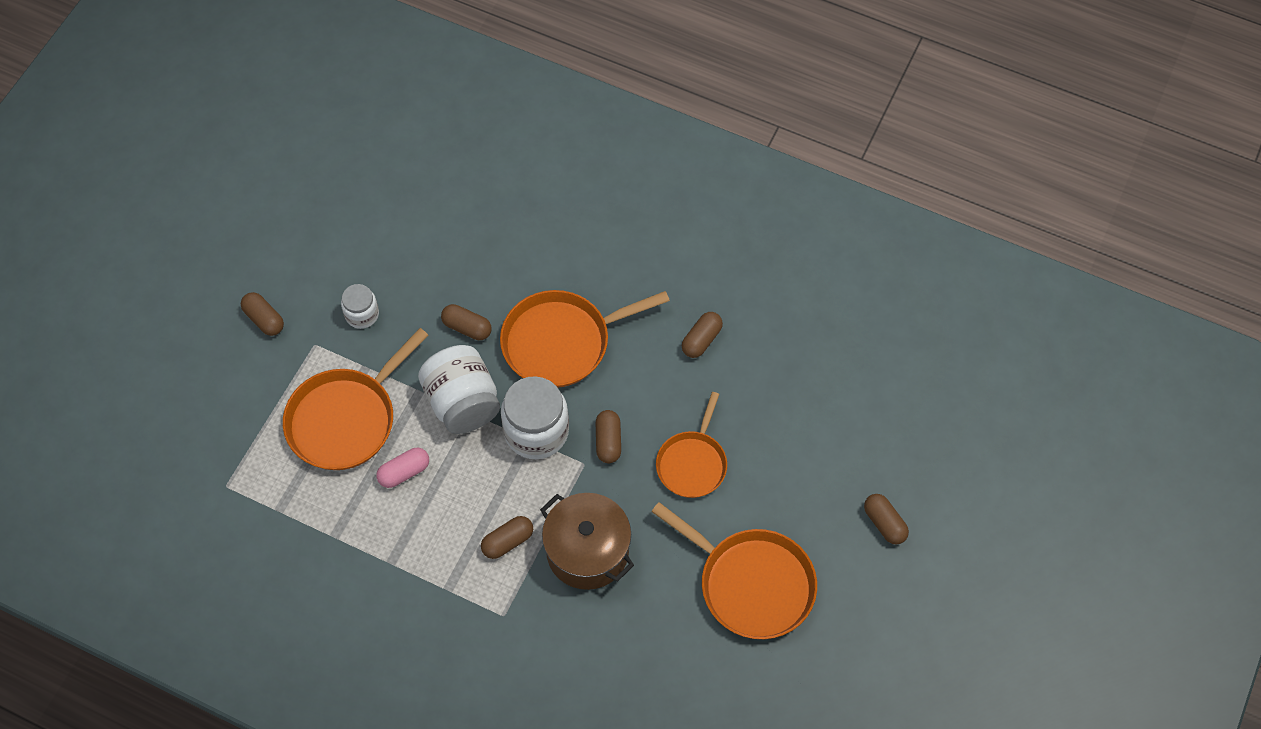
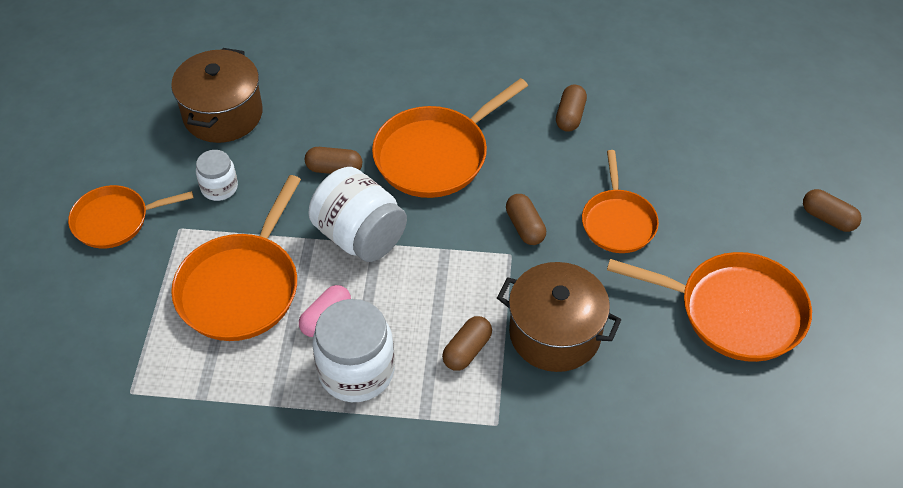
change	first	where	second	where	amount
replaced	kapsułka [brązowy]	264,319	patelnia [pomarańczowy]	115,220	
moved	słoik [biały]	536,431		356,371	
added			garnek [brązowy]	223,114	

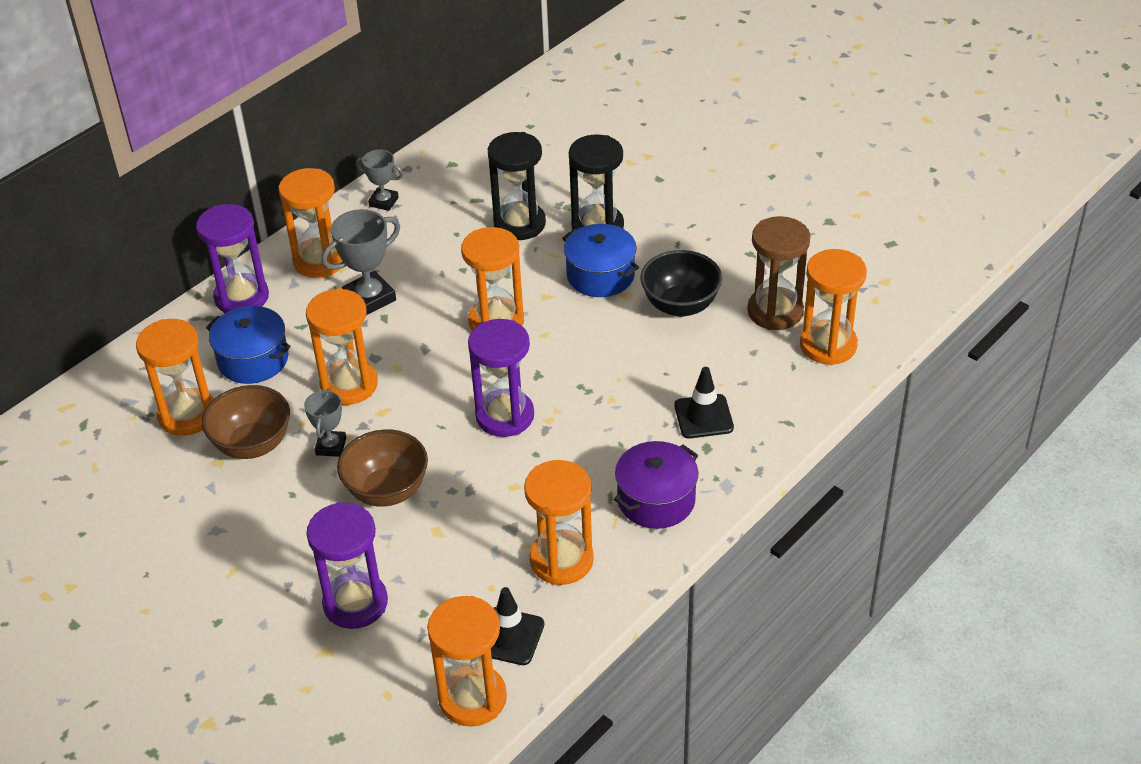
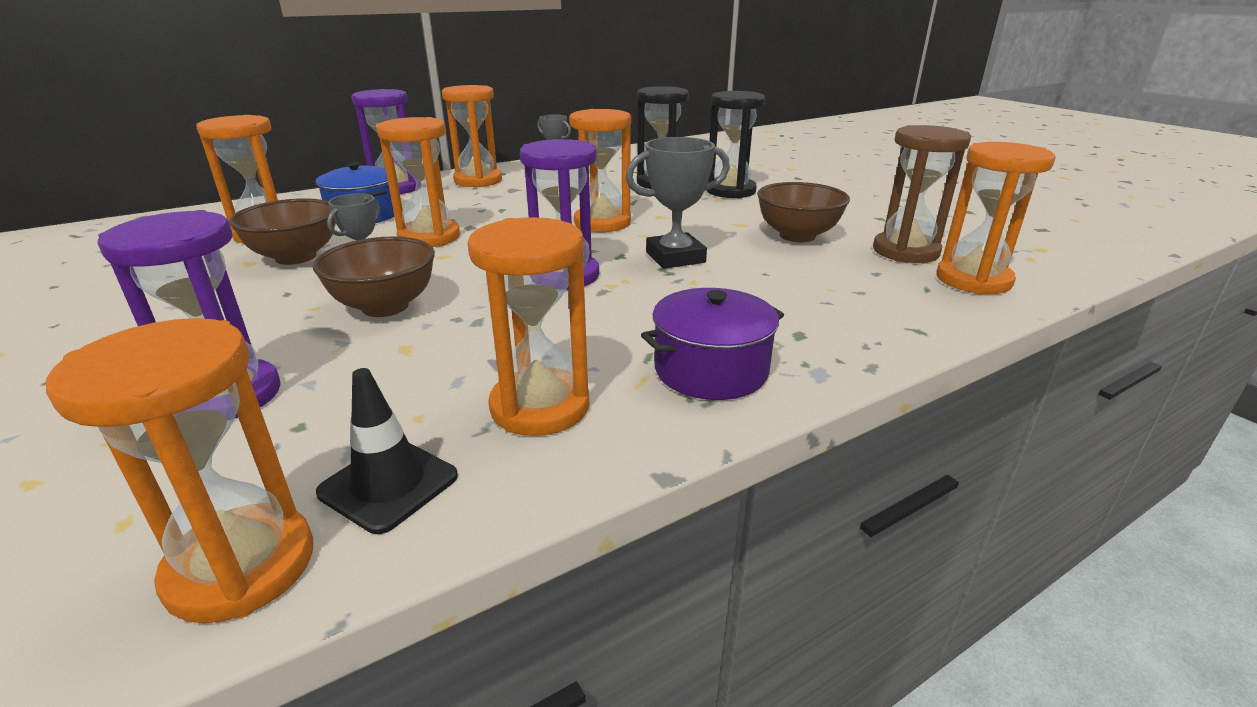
change	first	where	second	where	amount
moved	puchar [szary]	370,298		675,257	
removed	garnek [niebieski]	600,275			
recoloured	miska [czarny]	680,305	miska [brązowy]	797,236	
removed	pachołek [czarny]	703,417			

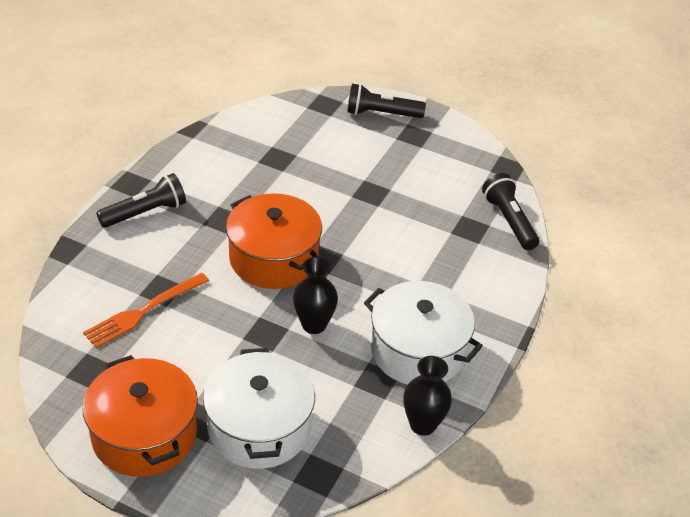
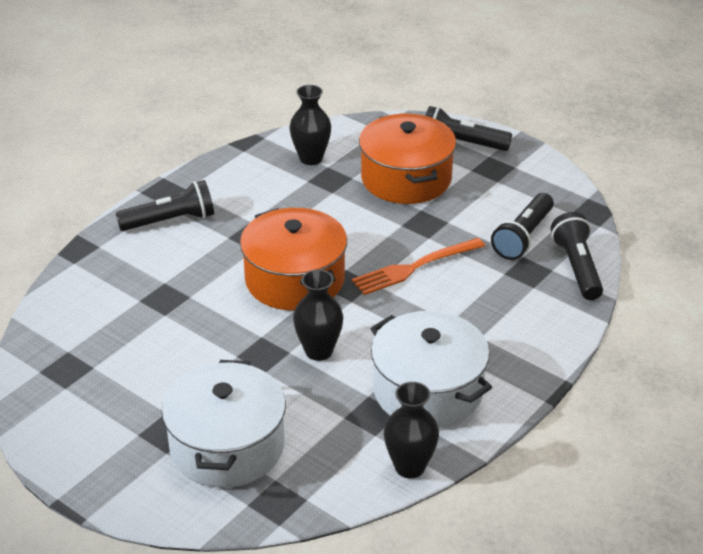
change	first	where	second	where	amount
moved	widelec [pomarańczowy]	142,312		413,268	
moved	garnek [pomarańczowy]	144,434		406,179	
added			wazon [czarny]	311,158	
added			latarka [czarny]	523,237	

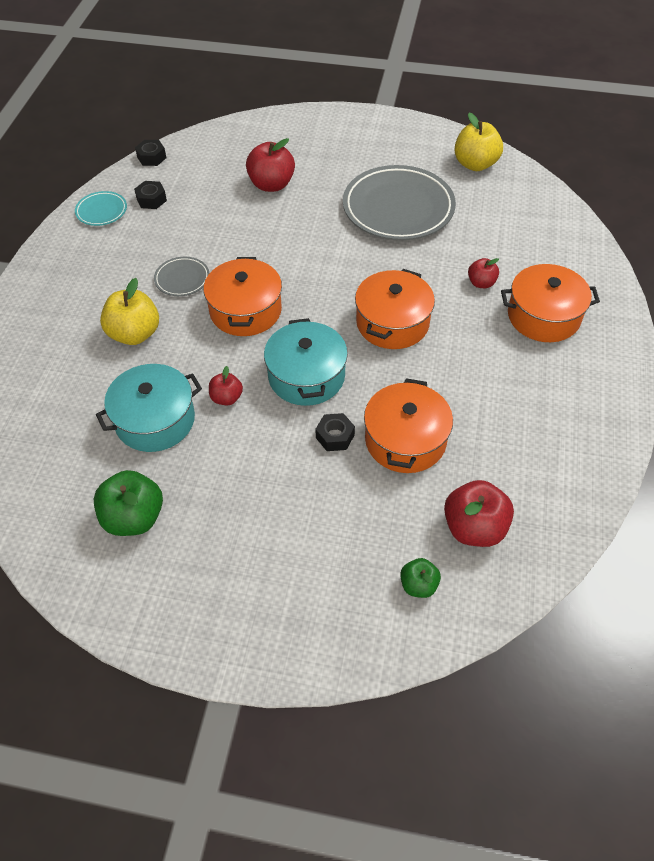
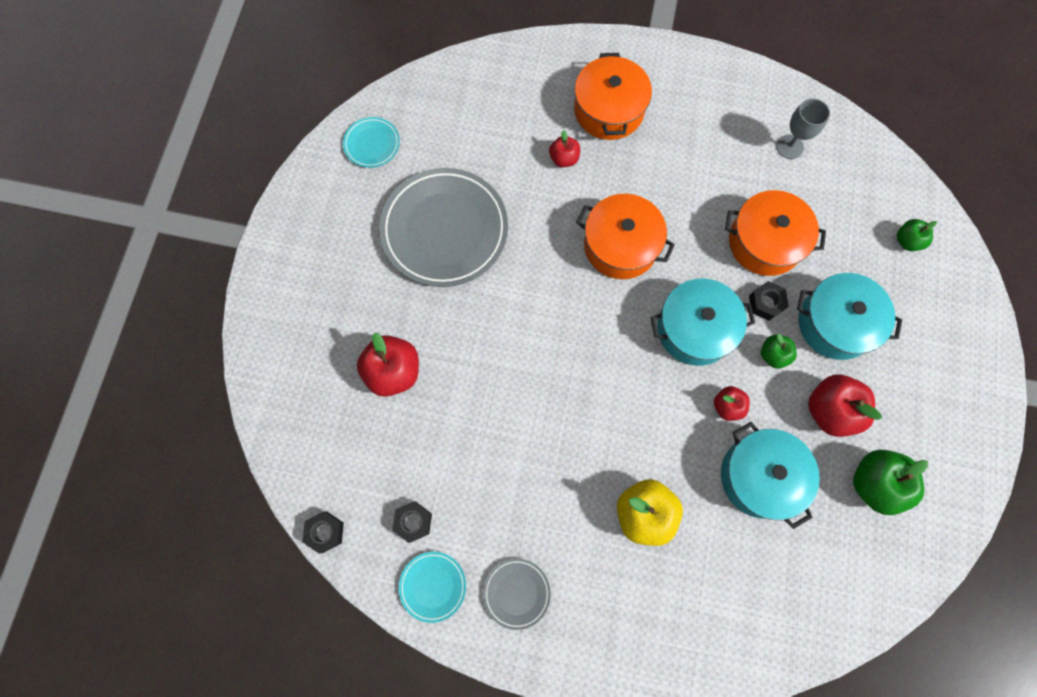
change	first	where	second	where	amount
moved	talerz [szary]	182,279		516,593	
removed	garnek [pomarańczowy]	245,310			
moved	jabłko [czerwony]	474,528		830,410	
replaced	jabłko [żółty]	475,164	talerz [turkusowy]	372,144	
added			jabłko [zielony]	773,355	
added			kielich [szary]	789,147	
added			garnek [turkusowy]	835,323	

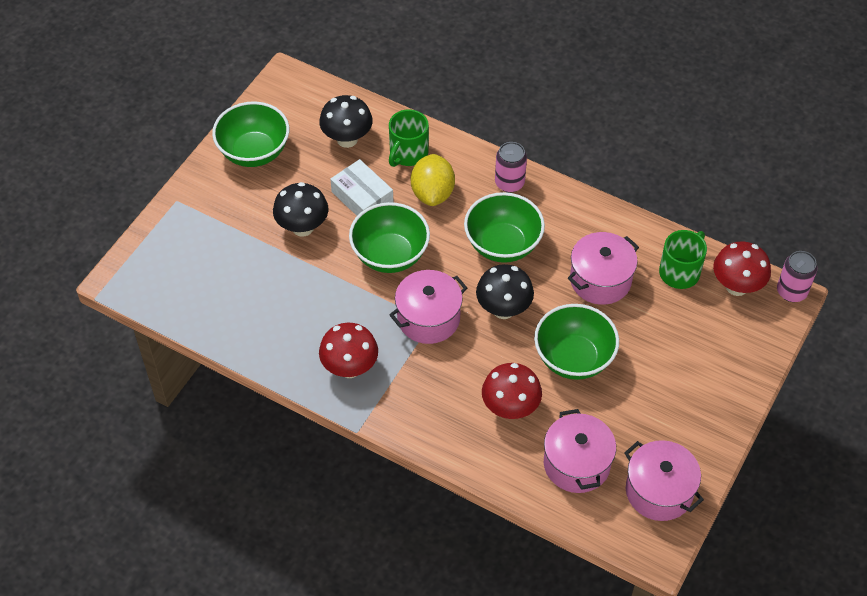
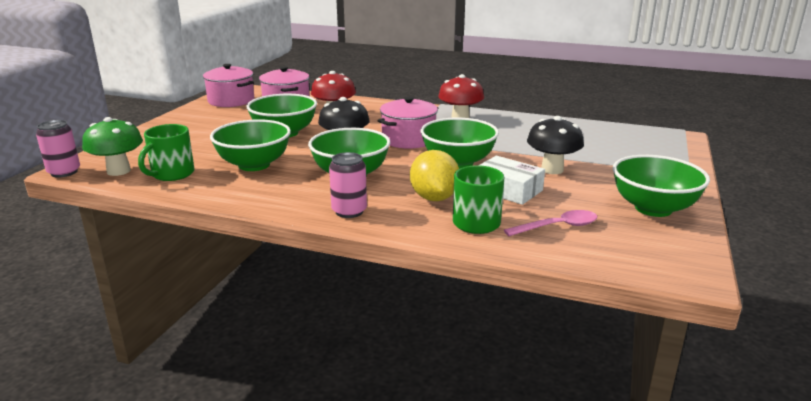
change	first	where	second	where	amount
replaced	grzyb [czarny]	347,139	łyżka [różowy]	557,227	
replaced	garnek [różowy]	600,280	miska [zielony]	254,165	
recoloured	grzyb [czerwony]	736,286	grzyb [zielony]	118,171	

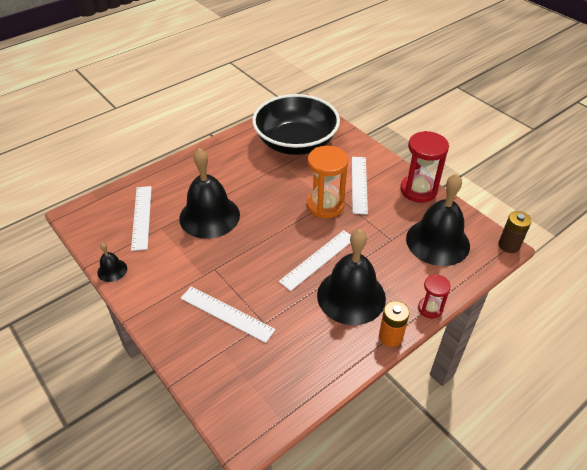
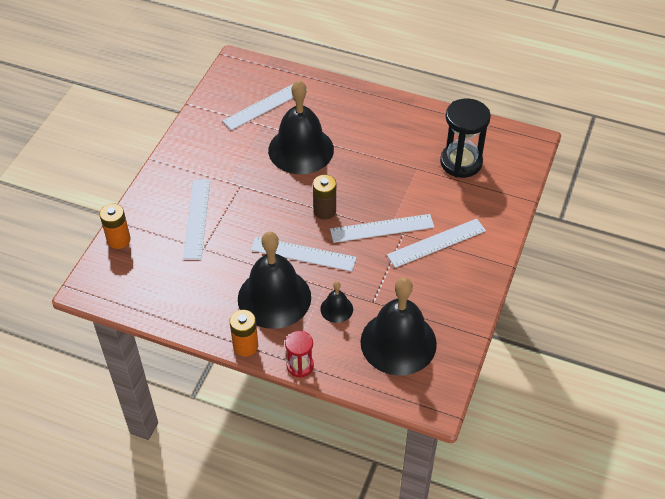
change	first	where	second	where	amount
moved	dzwonek [czarny]	112,270		336,309	
replaced	miska [czarny]	296,142	klepsydra [czarny]	461,162	
replaced	klepsydra [pomarańczowy]	325,205	linijka [biały]	382,228	
removed	klepsydra [czerwony]	418,190			
moved	bateria [brązowy]	509,245		324,211	
added			bateria [pomarańczowy]	118,240	

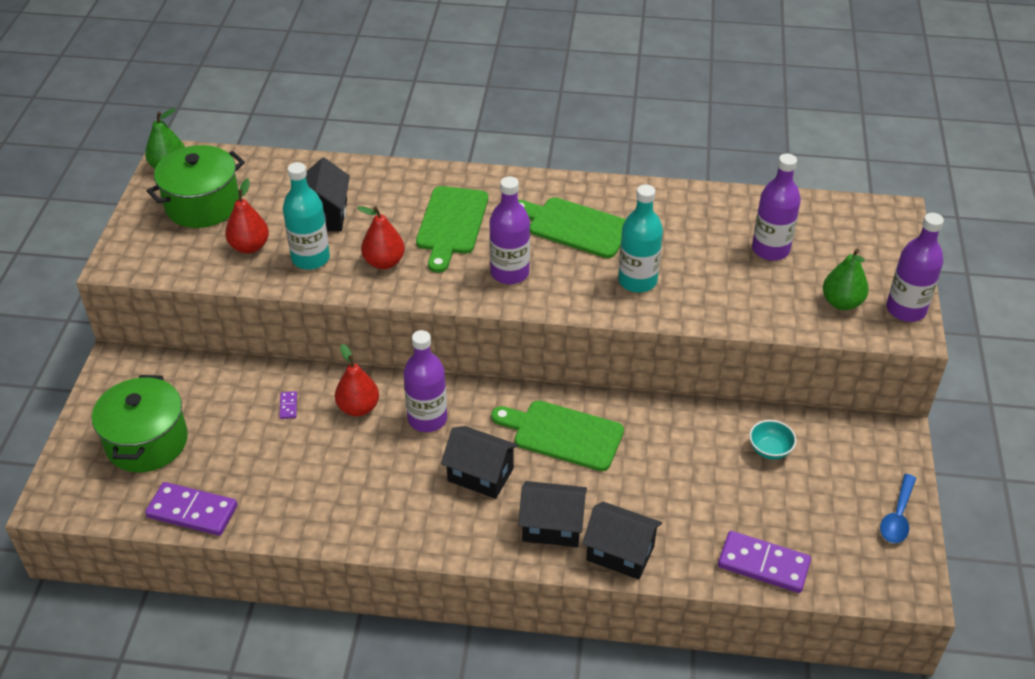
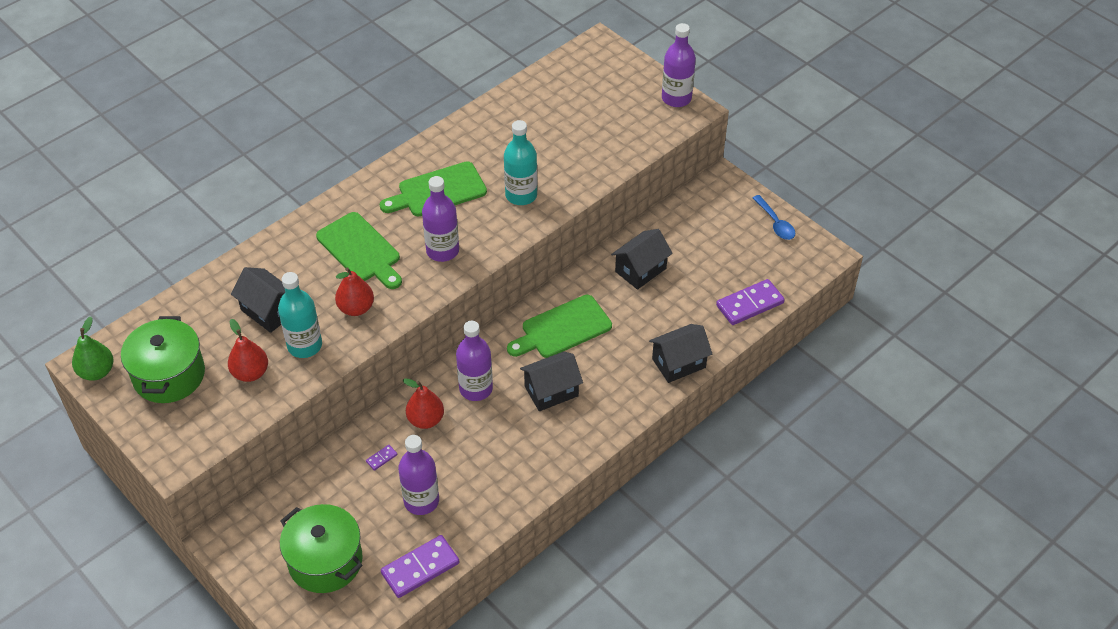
change	first	where	second	where	amount
turned	kostka domina [fioletowy]	288,406		381,458	75 degrees counterclockwise
moved	domek [czarny]	552,526		640,270	
removed	miska [turkusowy]	770,450			
moved	butelka [fioletowy]	770,249		421,501	
removed	gruszka [zielony]	841,302			

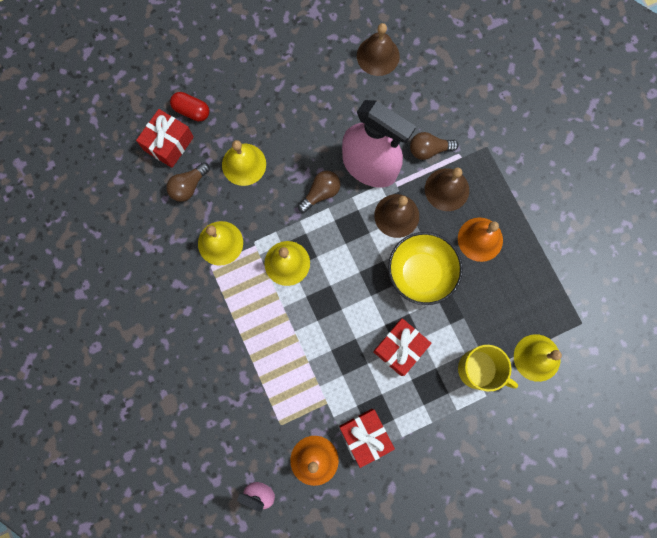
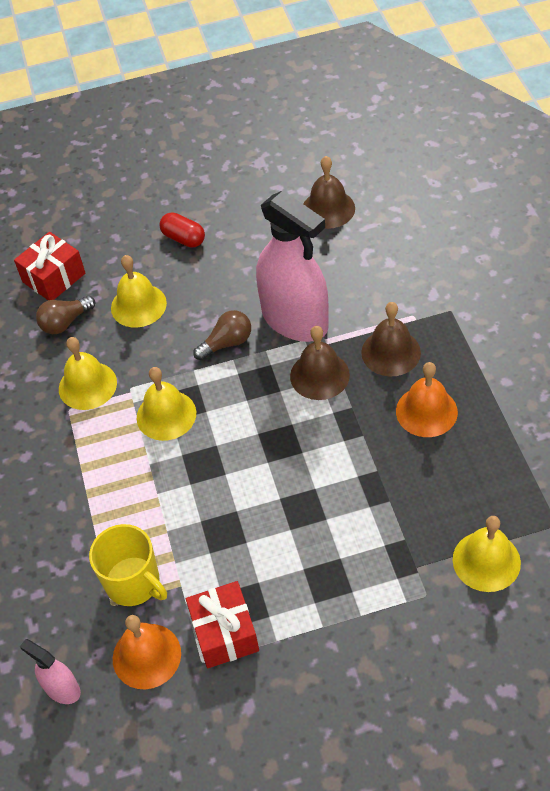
change	first	where	second	where	amount
moved	kapsułka [czerwony]	191,111		183,238	
removed	prezent [czerwony]	400,348			
removed	miska [żółty]	421,273			
removed	żarówka [brązowy]	429,150			
moved	kubek [żółty]	478,369		134,583	

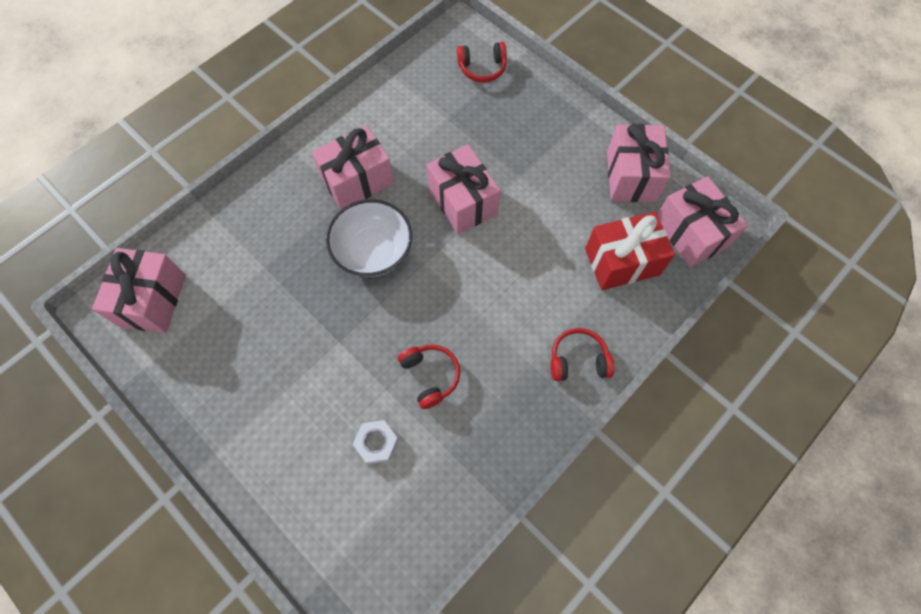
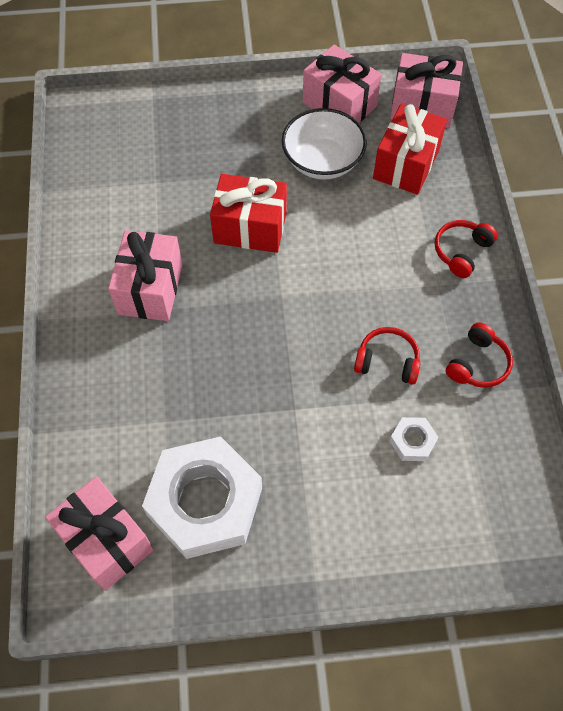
change	first	where	second	where	amount
moved	miska [biały]	373,251		322,161	
recoloured	prezent [różowy]	462,202	prezent [czerwony]	250,228	
moved	słuchawki [czerwony]	482,68		478,364	
added			nakrętka [biały]	205,502	

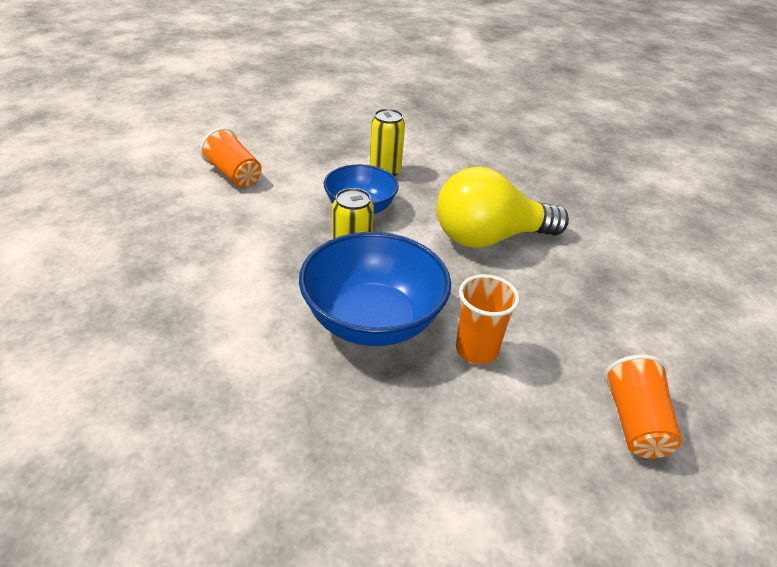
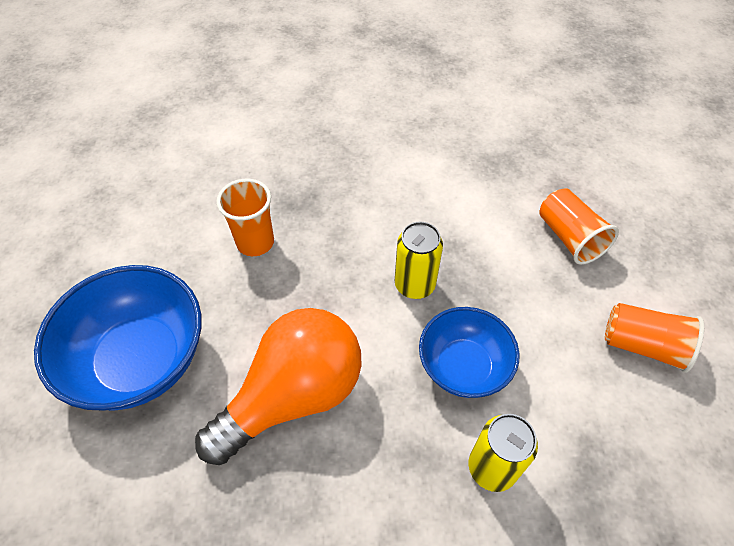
change	first	where	second	where	amount
moved	miska [niebieski]	372,320		140,359	
recoloured	żarówka [żółty]	489,238	żarówka [pomarańczowy]	293,396	
moved	szklanka [pomarańczowy]	635,423		569,238	

